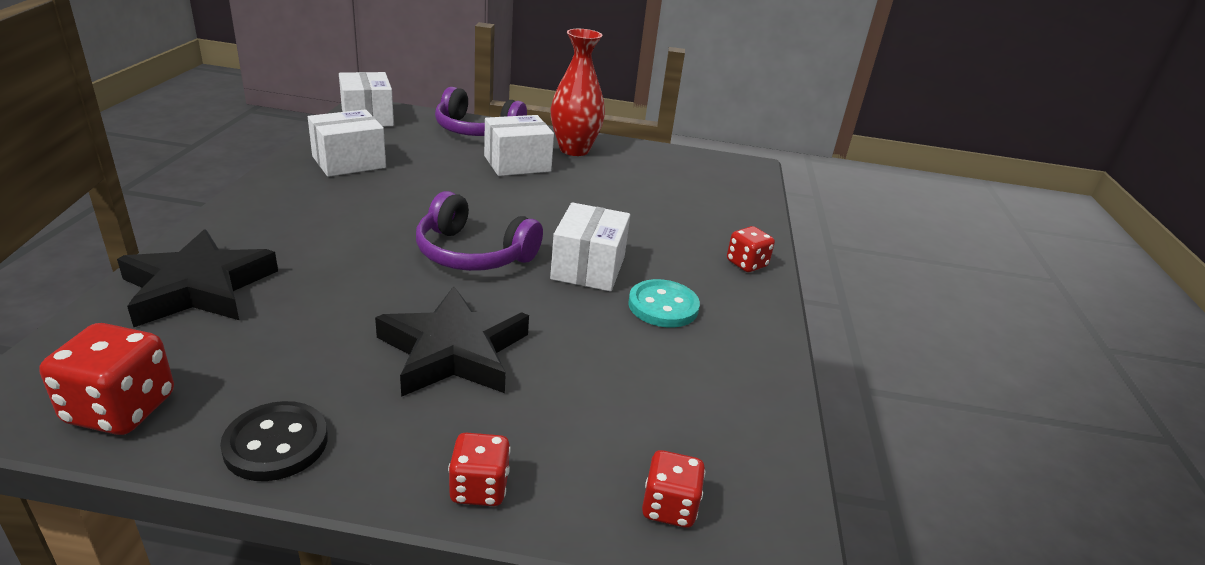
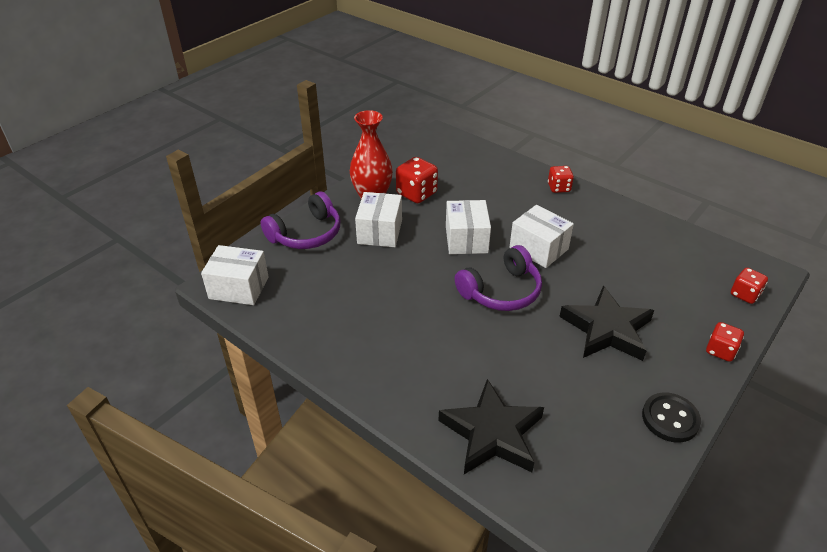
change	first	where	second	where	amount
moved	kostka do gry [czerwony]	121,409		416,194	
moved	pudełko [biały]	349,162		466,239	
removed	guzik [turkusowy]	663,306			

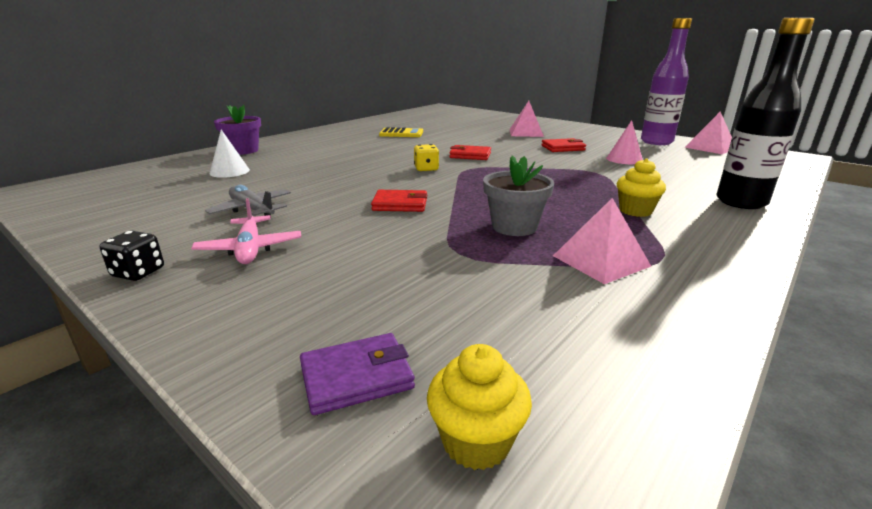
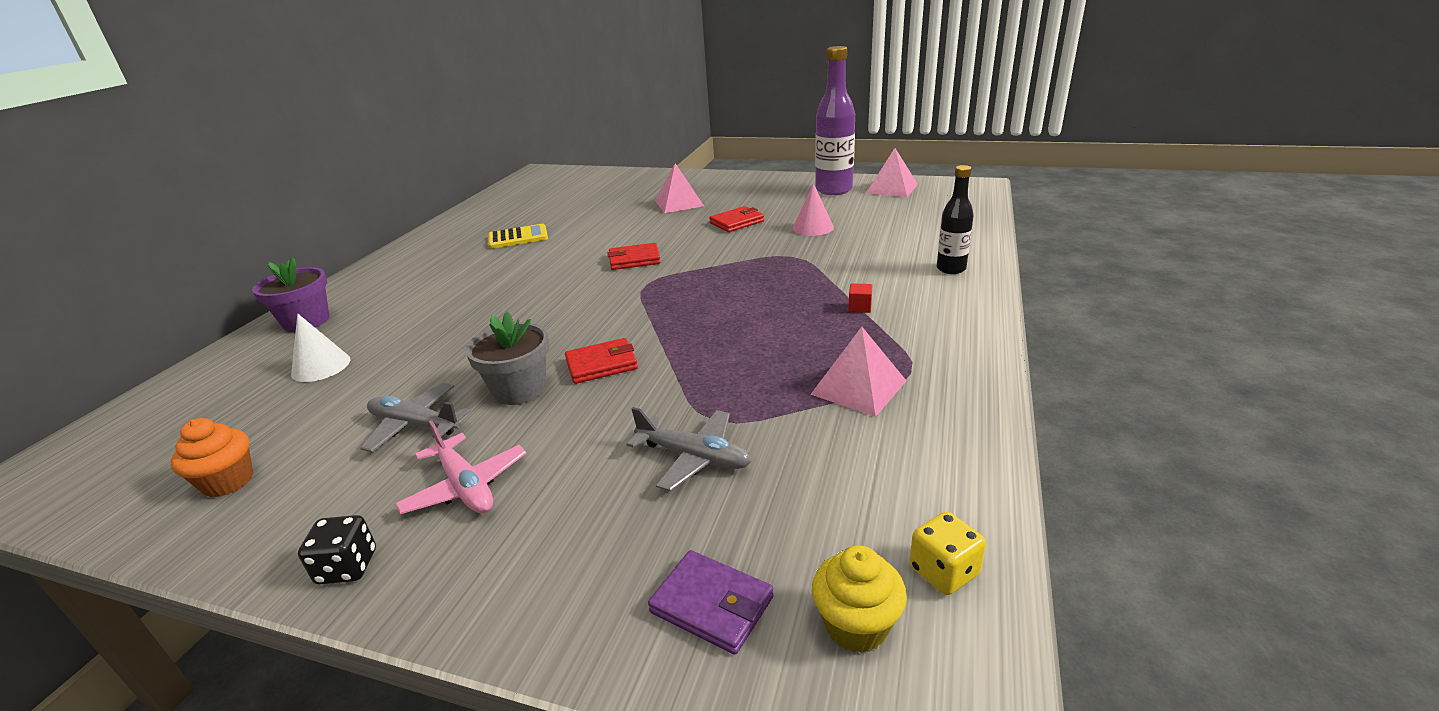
change	first	where	second	where	amount
turned	portfel [fioletowy]	356,377		712,604	75 degrees clockwise
moved	kostka do gry [żółty]	426,169		943,571	
moved	doniczka [szary]	514,226		519,389	
replaced	muffinka [żółty]	635,211	sześcian [czerwony]	860,307	
resized	butelka [czarny]	741,202		951,269	x0.59
added			muffinka [pomarańczowy]	228,482	
added			samolot [szary]	694,457	

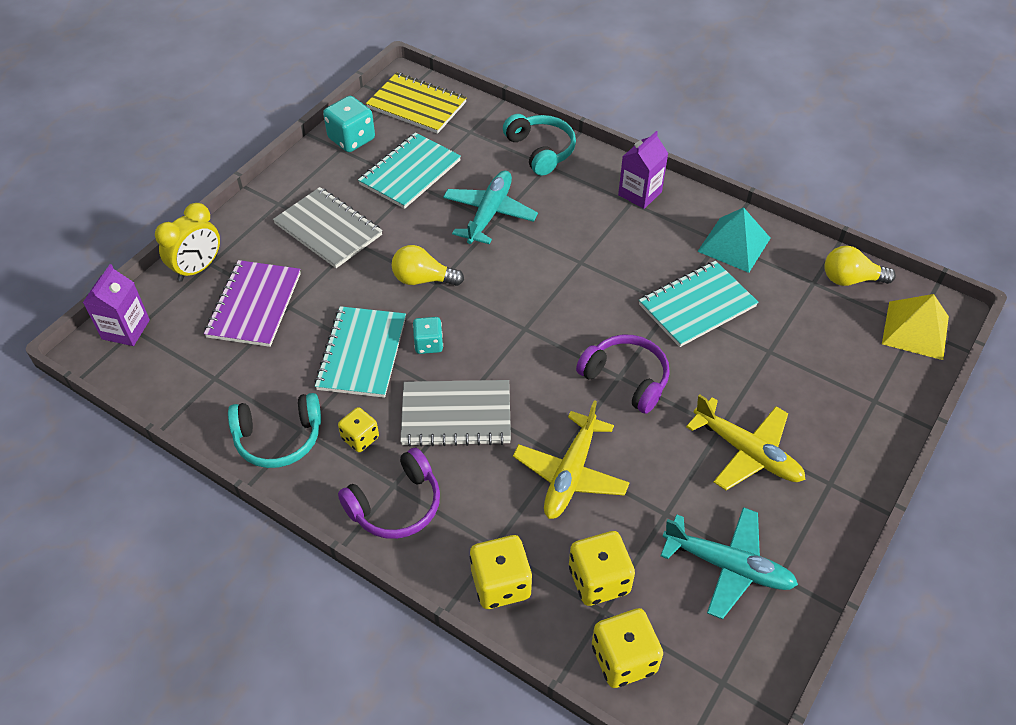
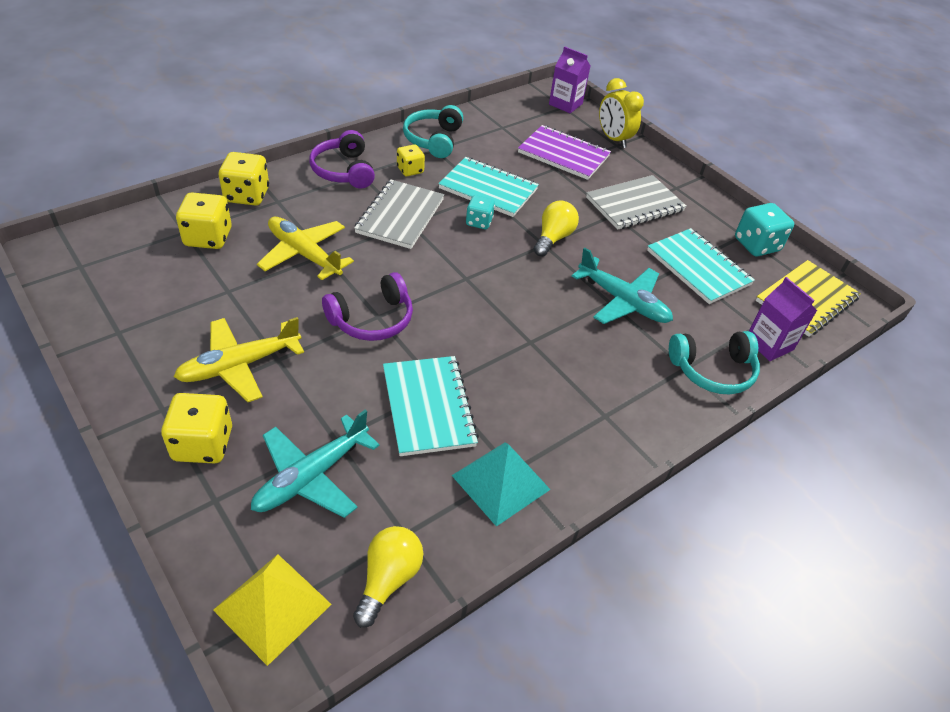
change	first	where	second	where	amount
moved	kostka do gry [żółty]	623,659		203,444	
moved	karton mleka [fioletowy]	640,193		769,344	
moved	samolot [turkusowy]	728,566		311,476	

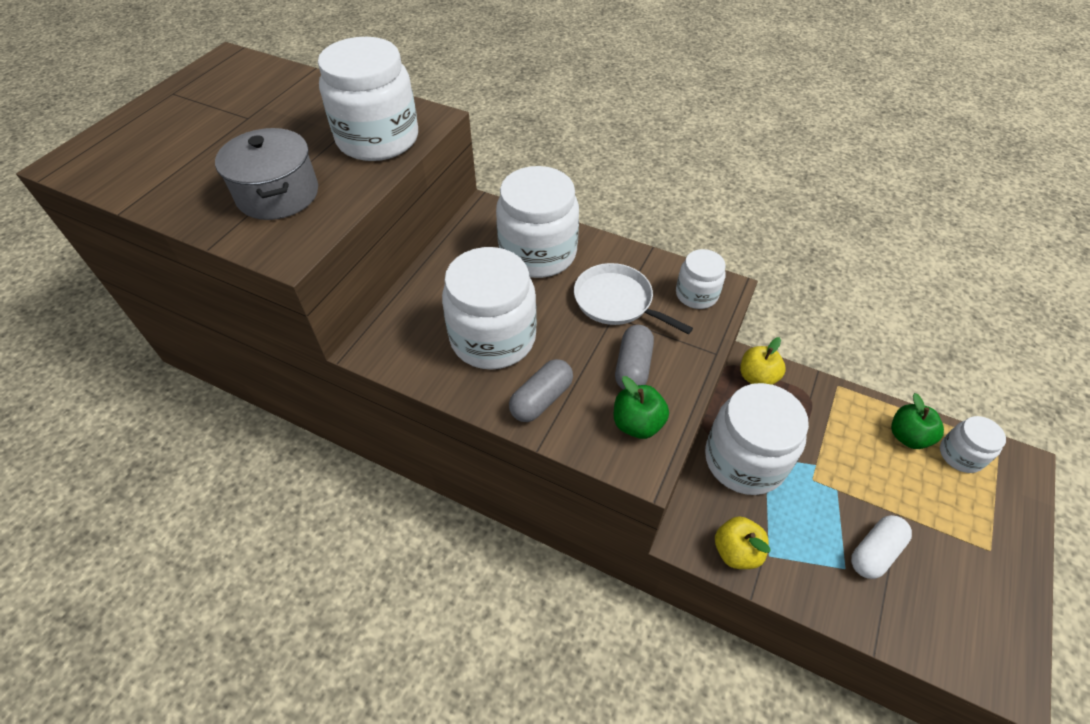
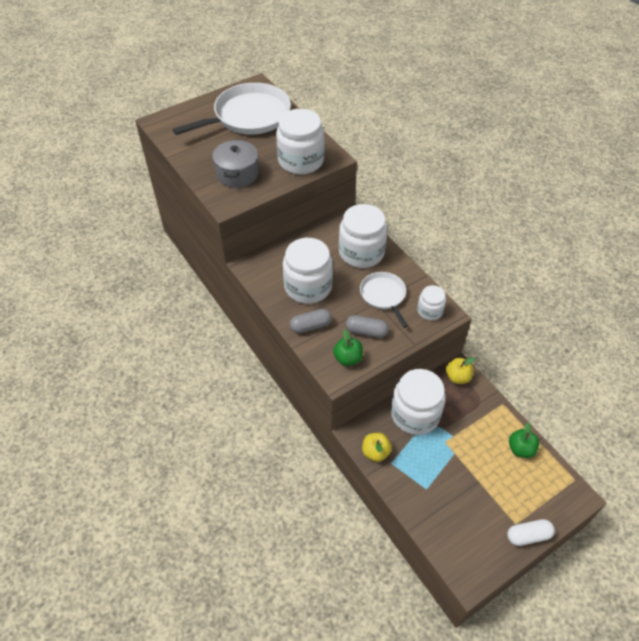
change	first	where	second	where	amount
turned	kapsułka [szary]	632,367		366,331	60 degrees clockwise
moved	kapsułka [biały]	874,552		528,535	
removed	słoik [biały]	960,455			
added			patelnia [biały]	248,116	

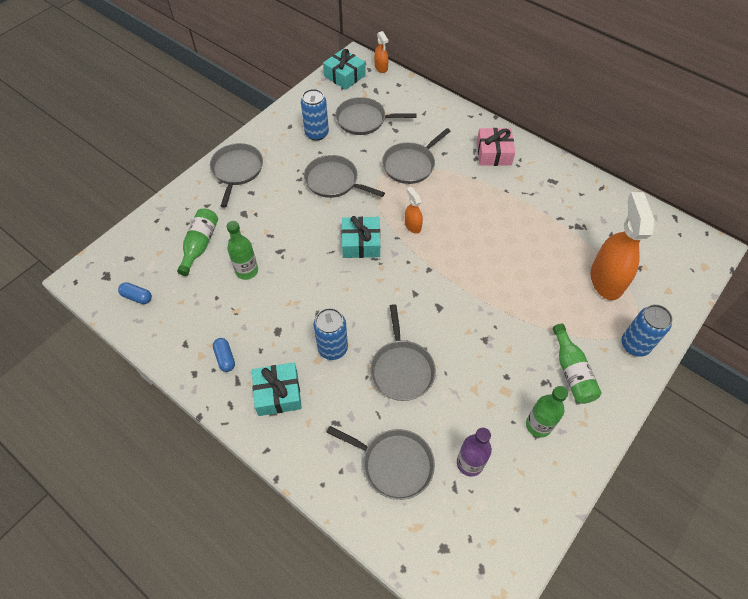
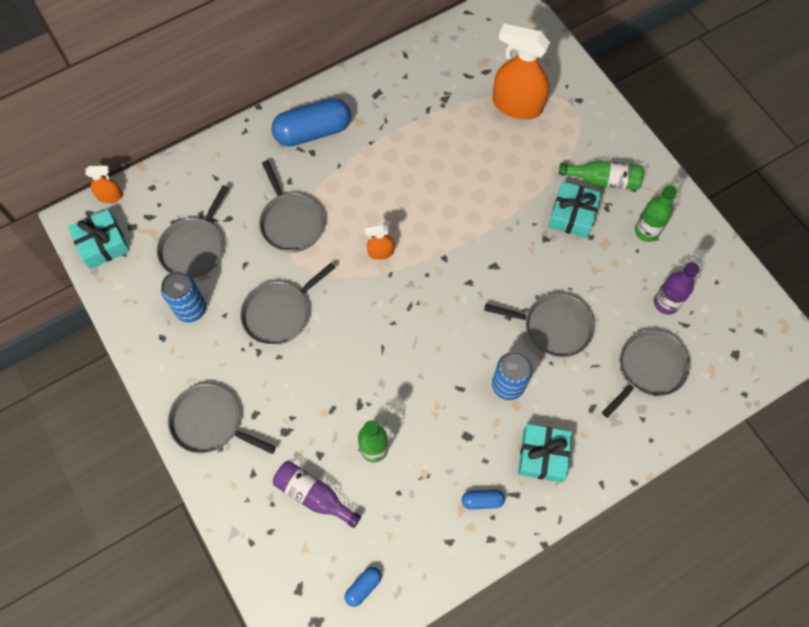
change	first	where	second	where	amount
recoloured	butelka [zielony]	200,245	butelka [fioletowy]	313,495	
moved	prezent [turkusowy]	361,243		572,215	
replaced	prezent [różowy]	493,153	kapsułka [niebieski]	313,132	
removed	puszka [niebieski]	634,345			

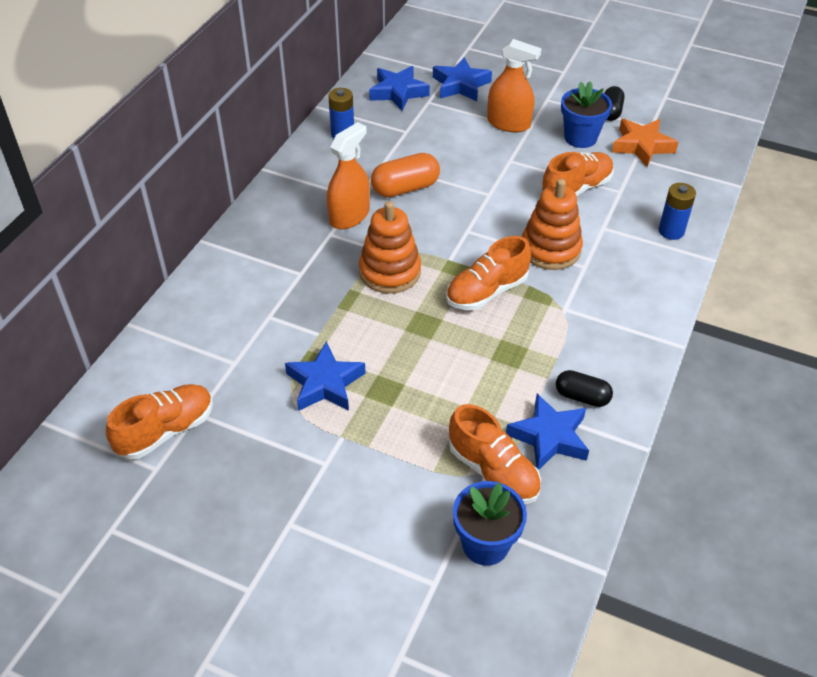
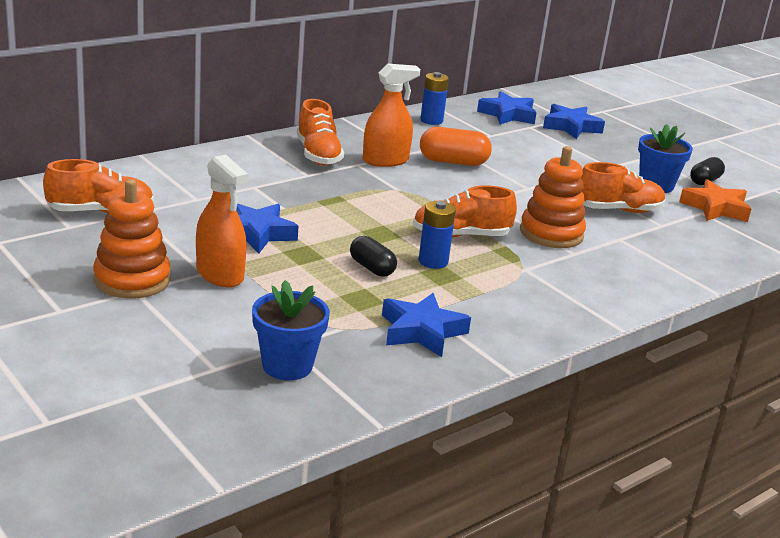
change	first	where	second	where	amount
moved	zabawka nakładanka [pomarańczowy]	390,272		132,280	
moved	but [pomarańczowy]	493,471		318,155	
moved	spryskiwacz [pomarańczowy]	508,123		220,274	
moved	kapsułka [czarny]	582,397		372,268	
moved	bateria [niebieski]	671,231		433,261	

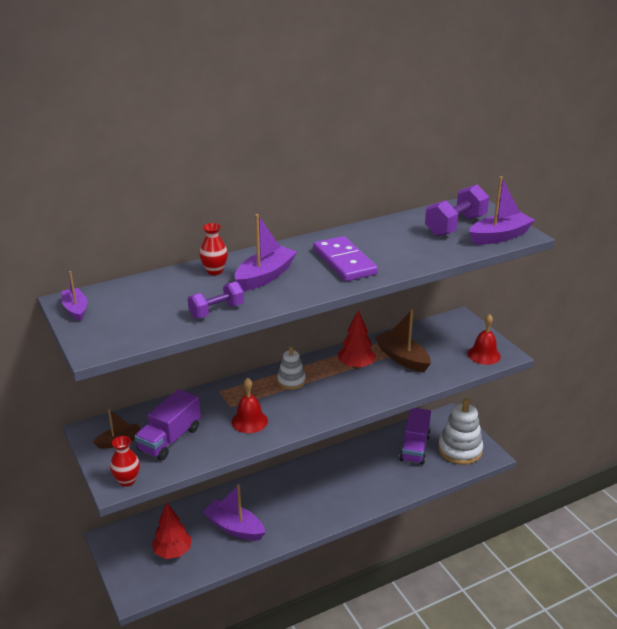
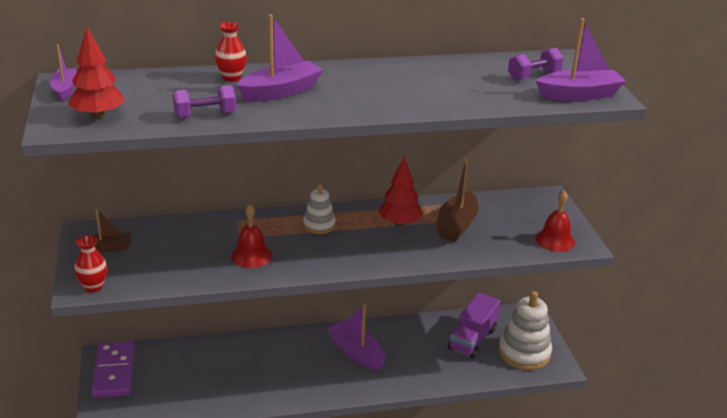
change	first	where	second	where	amount
removed	ciężarówka [fioletowy]	170,439			
moved	drzewko [czerwony]	172,552		98,116	
moved	łódka [fioletowy]	234,527		356,352	
moved	kostka domina [fioletowy]	344,262		114,372	
turned	łódka [brązowy]	402,358		456,225	135 degrees counterclockwise
resized	hantel [fioletowy]	455,226		533,76	x0.64

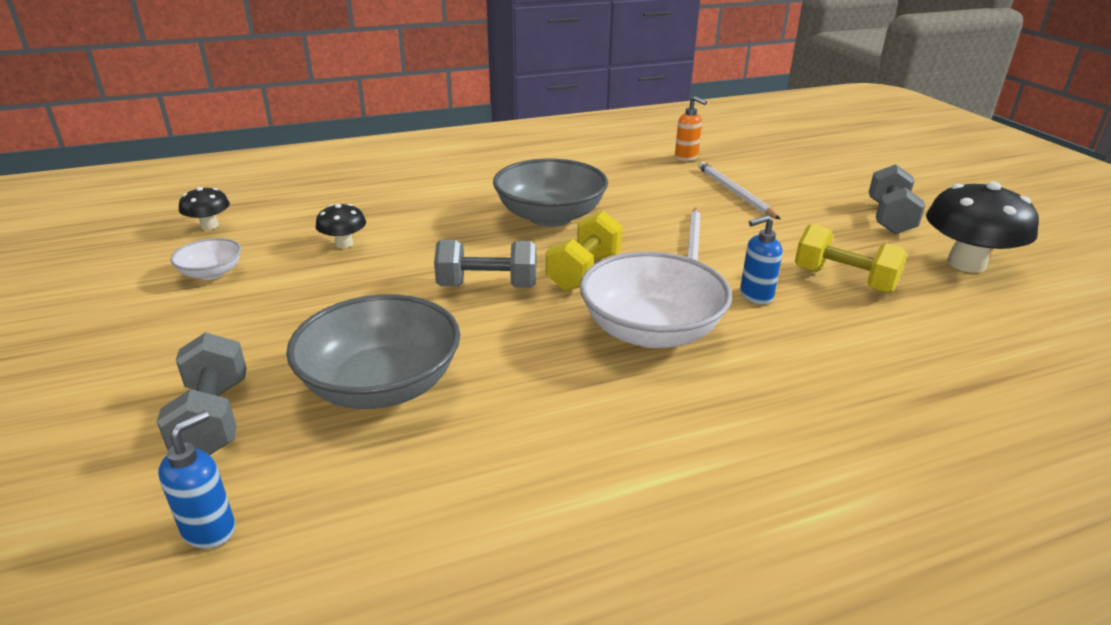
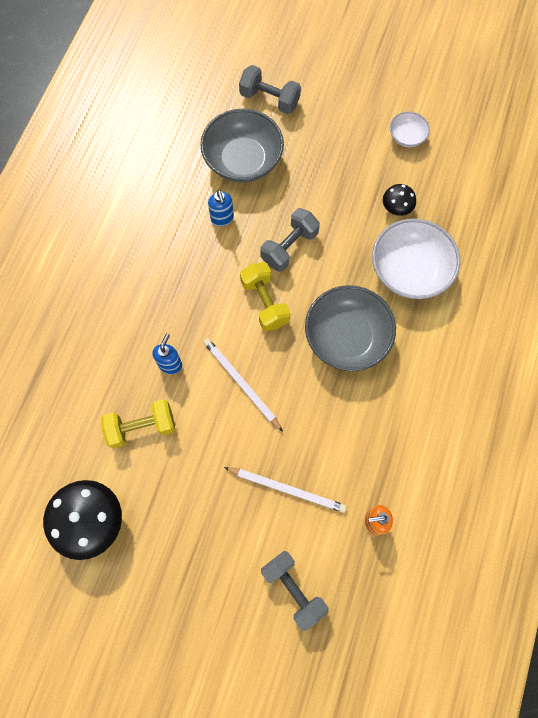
change	first	where	second	where	amount
moved	dozownik mydła [niebieski]	210,529		222,218	
removed	grzyb [czarny]	209,226			
moved	miska [biały]	651,331		410,270	
moved	hantel [szary]	889,218		293,589	

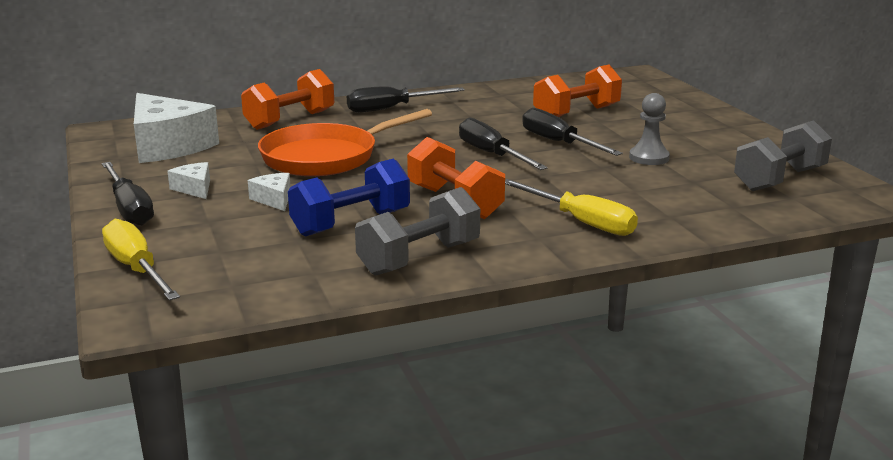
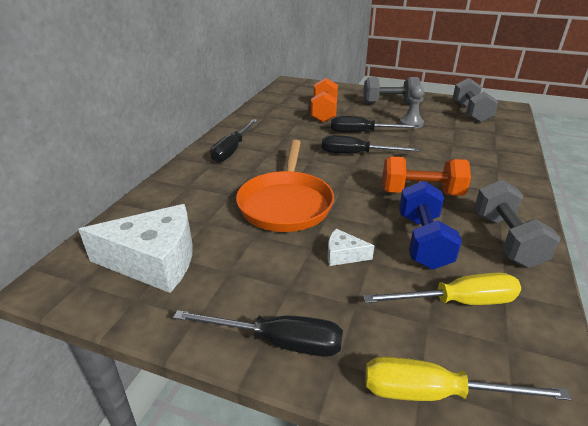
change	first	where	second	where	amount
removed	ser [biały]	194,188			
removed	hantel [pomarańczowy]	290,120			
moved	śrubokręt [żółty]	581,222		457,302	
added			hantel [szary]	389,103	

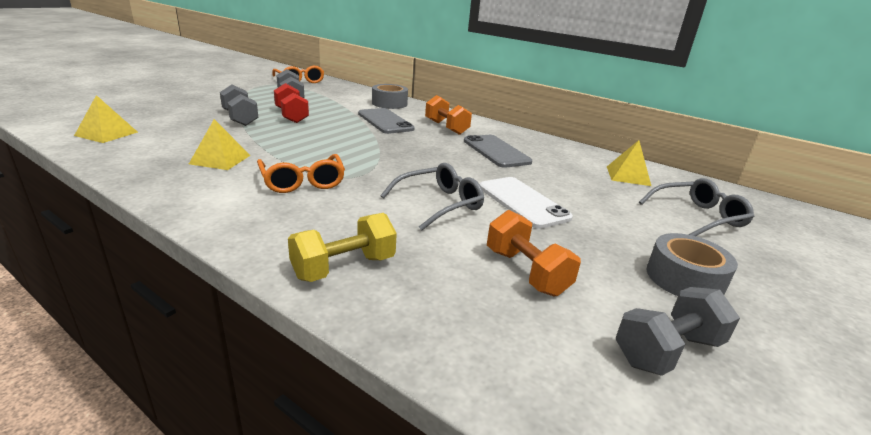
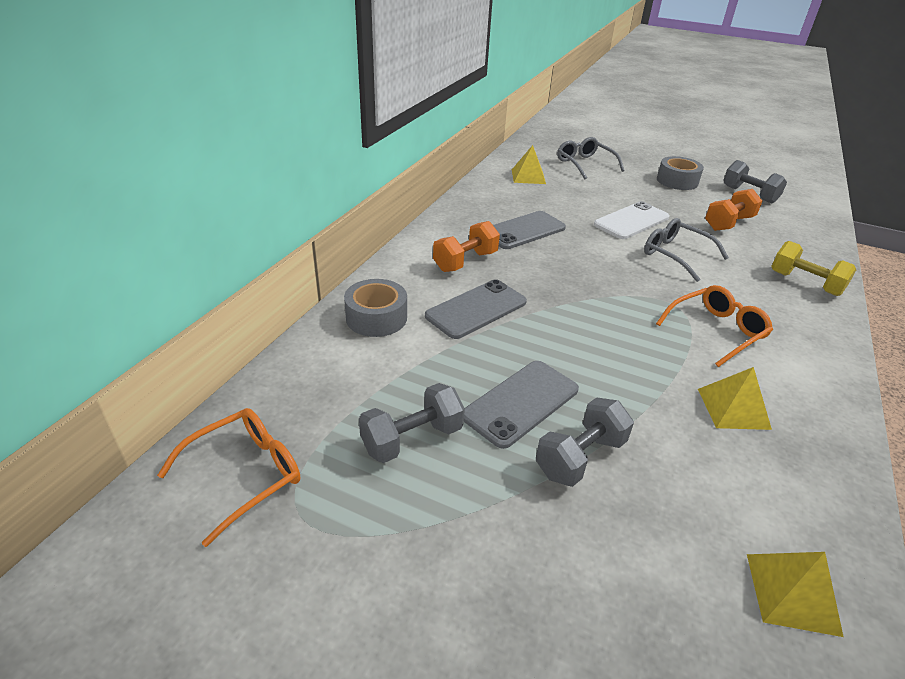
change	first	where	second	where	amount
replaced	hantel [czerwony]	291,116	telefon [szary]	521,403	

